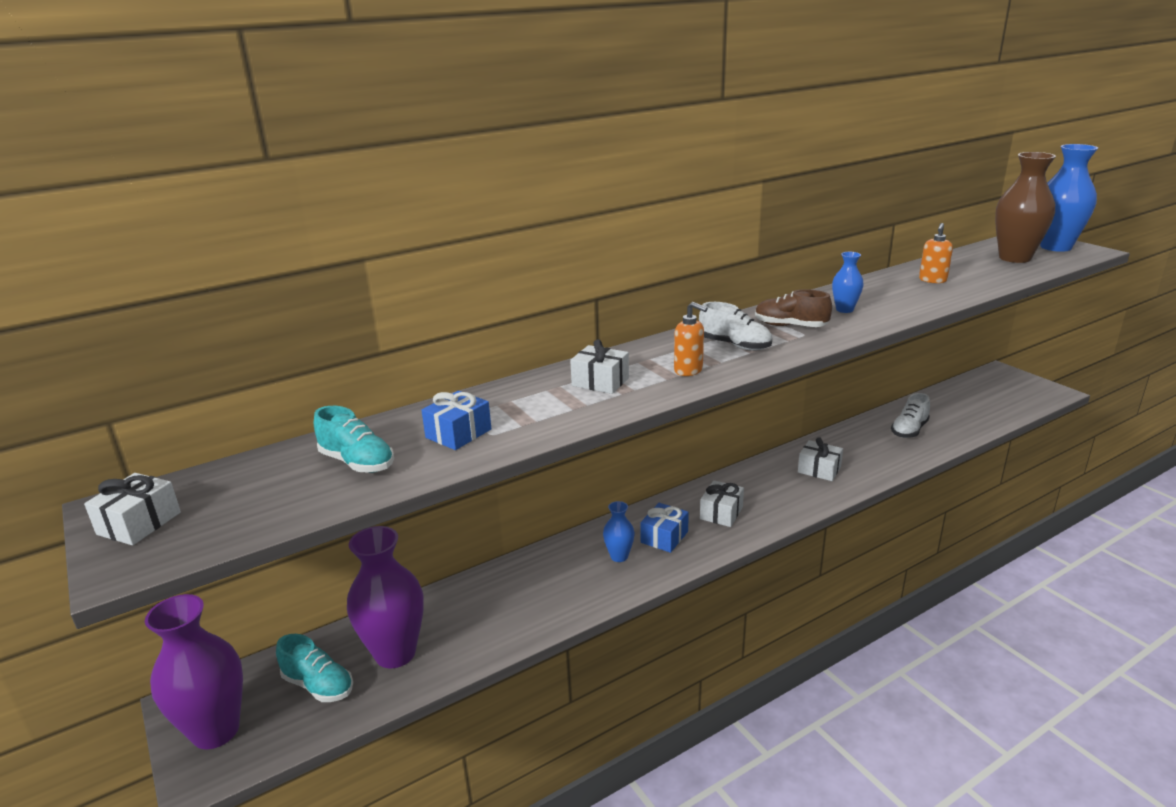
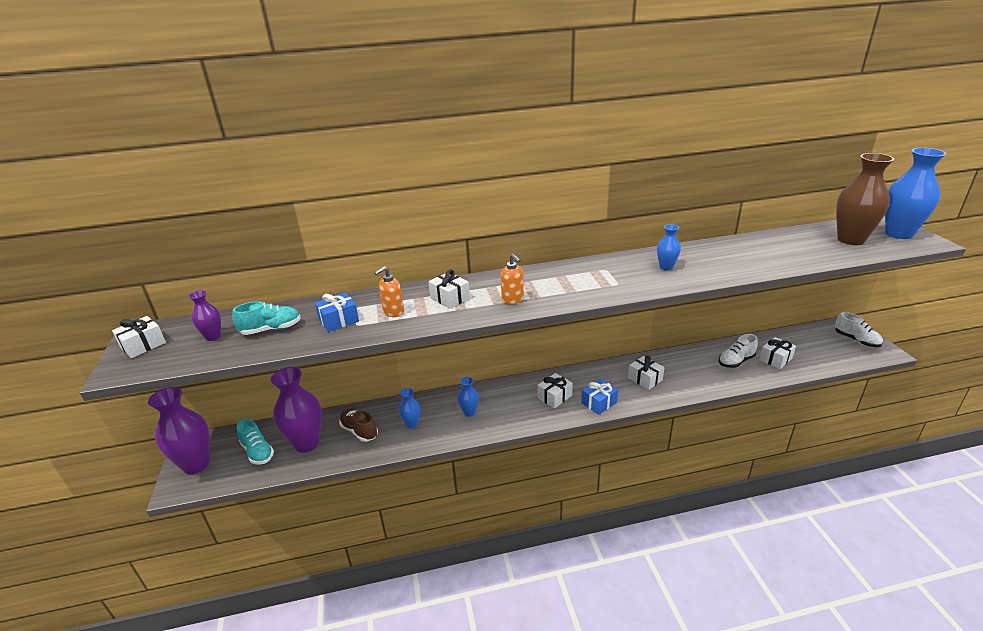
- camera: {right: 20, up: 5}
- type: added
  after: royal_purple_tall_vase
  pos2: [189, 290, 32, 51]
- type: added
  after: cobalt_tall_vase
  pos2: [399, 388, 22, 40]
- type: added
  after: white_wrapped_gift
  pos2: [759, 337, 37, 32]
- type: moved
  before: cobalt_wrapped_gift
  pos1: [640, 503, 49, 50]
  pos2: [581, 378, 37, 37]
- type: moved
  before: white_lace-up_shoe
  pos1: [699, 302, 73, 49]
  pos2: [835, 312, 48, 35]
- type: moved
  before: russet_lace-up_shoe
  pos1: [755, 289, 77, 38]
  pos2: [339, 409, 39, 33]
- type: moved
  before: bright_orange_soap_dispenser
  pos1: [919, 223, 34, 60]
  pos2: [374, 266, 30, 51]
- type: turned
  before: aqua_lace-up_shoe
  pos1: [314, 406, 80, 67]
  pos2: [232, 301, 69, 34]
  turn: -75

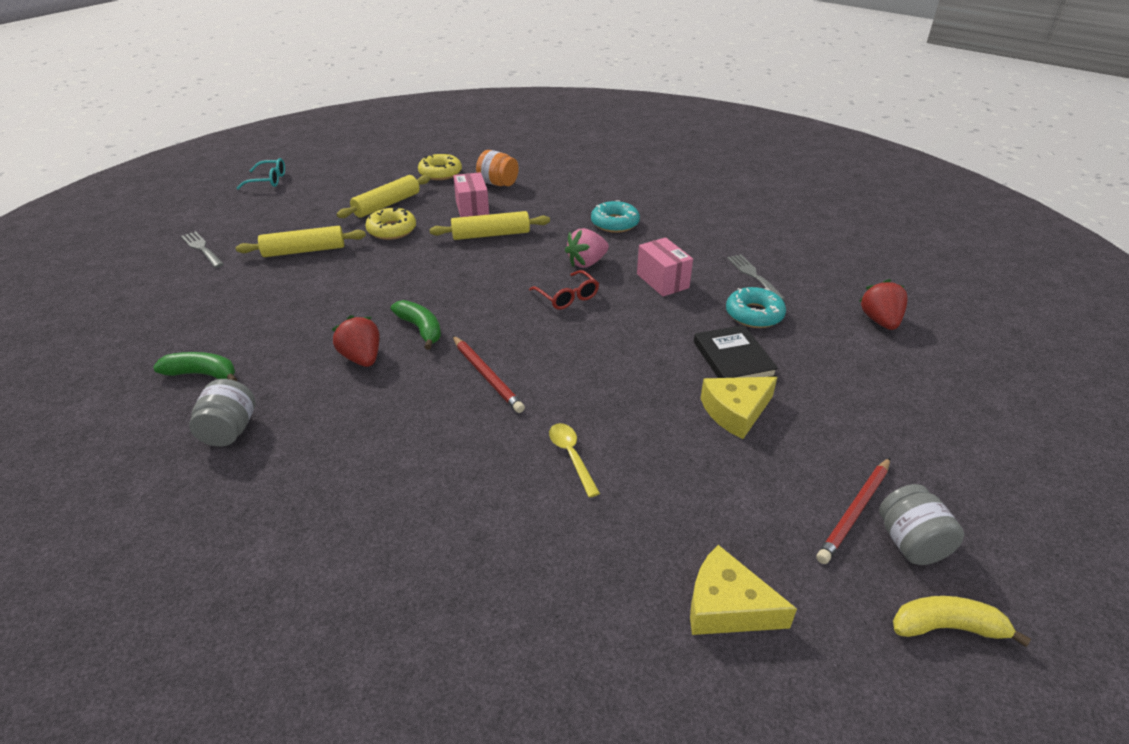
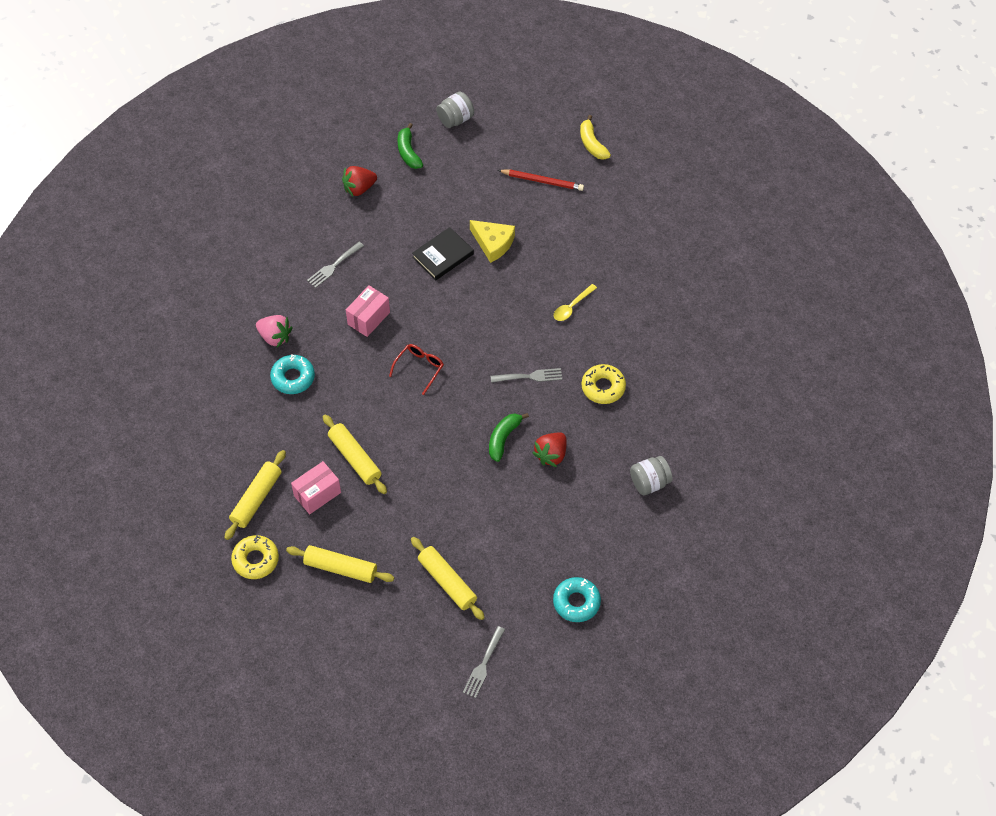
- camera: {right: -115, up: 20}
- type: removed
  before: aqua_eyeglasses
  pos1: [237, 158, 48, 31]
- type: removed
  before: golden_piece_of_cheese
  pos1: [690, 545, 107, 90]
- type: moved
  before: emerald_toy_banana
  pos1: [153, 352, 84, 29]
  pos2: [398, 123, 25, 46]
- type: moved
  before: golden_donut
  pos1: [365, 206, 51, 34]
  pos2: [581, 364, 45, 40]
- type: moved
  before: rosy_berry
  pos1: [565, 228, 44, 40]
  pos2: [256, 315, 36, 32]
- type: moved
  before: aqua_donut
  pos1: [726, 287, 60, 41]
  pos2: [553, 577, 48, 45]
- type: moved
  before: grey_jar
  pos1: [879, 484, 85, 81]
  pos2: [436, 92, 38, 36]
- type: replaced
  before: red_pencil
  after: grey_fork
  pos1: [452, 335, 73, 78]
  pos2: [491, 368, 71, 15]
- type: replaced
  before: bright_orange_jar
  after: golden_dough_roller
  pos1: [476, 150, 43, 36]
  pos2: [224, 450, 62, 90]

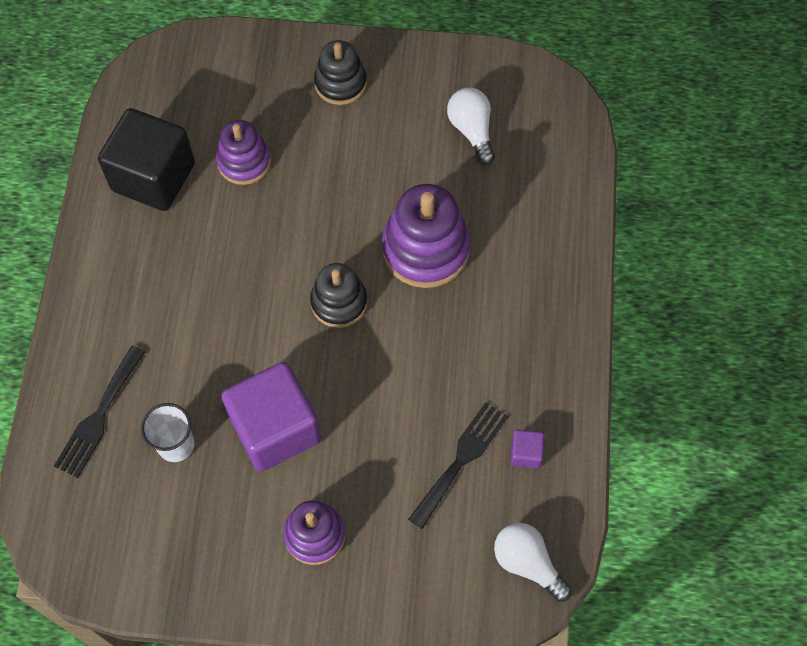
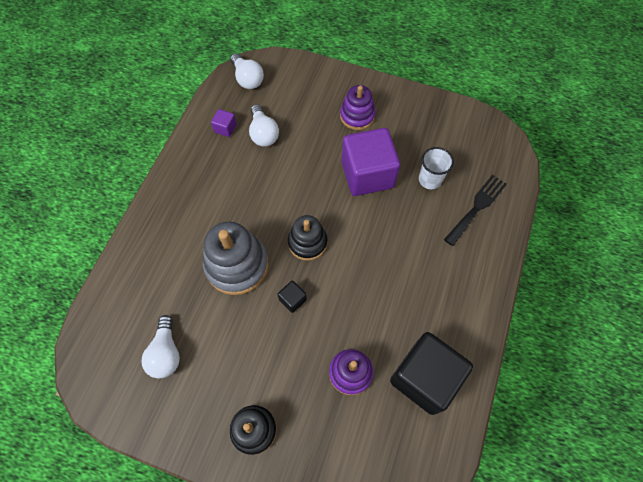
- camera: {right: -165, up: 0}
- type: added
  after: black_cube
  pos2: [278, 281, 29, 32]
- type: replaced
  before: black_fork
  after: white_lightbulb
  pos1: [408, 402, 100, 127]
  pos2: [249, 104, 30, 43]
- type: recoloured
  before: royal_purple_stacking_toy
  after: grey_stacking_toy
  pos1: [382, 184, 89, 104]
  pos2: [203, 221, 66, 74]

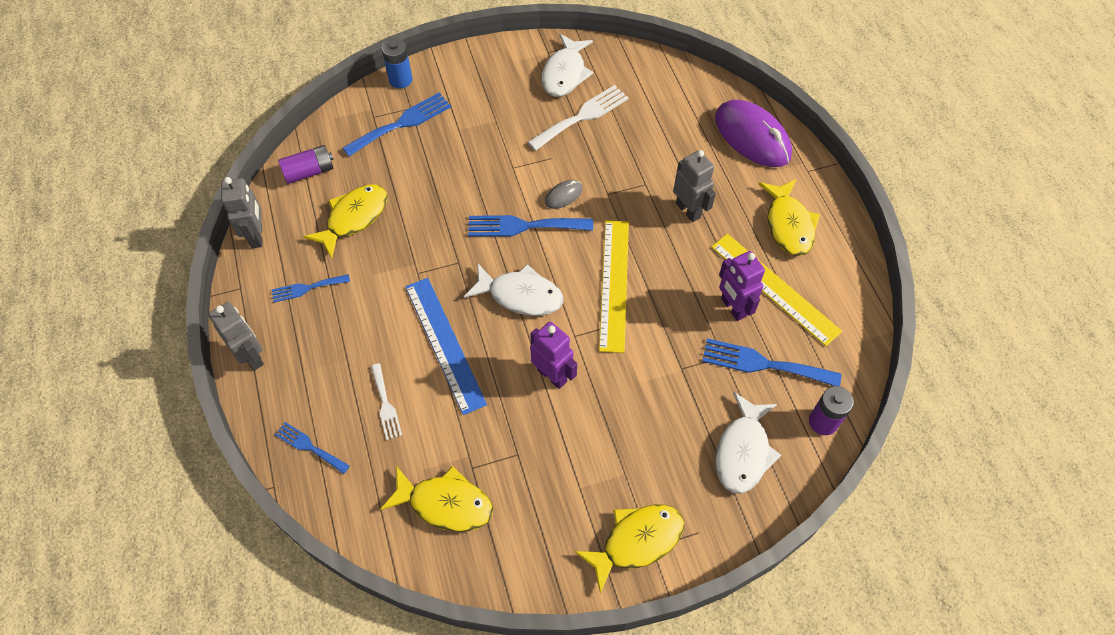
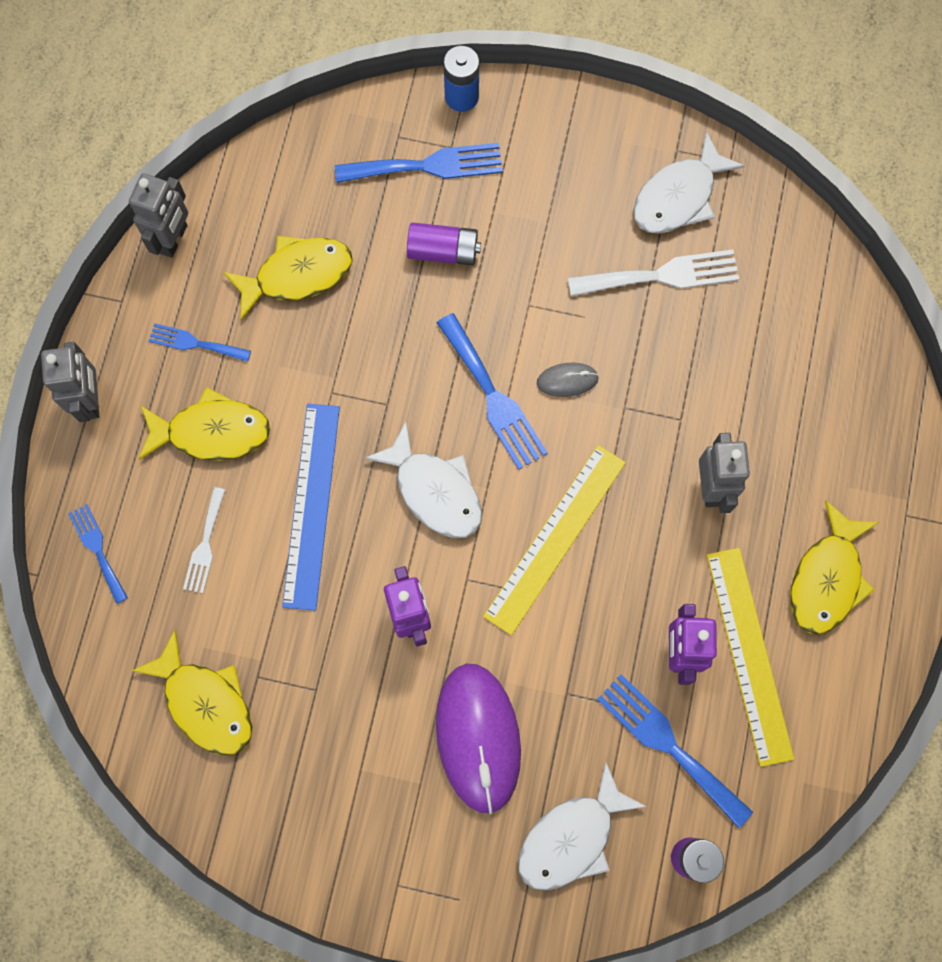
- camera: {right: 30, up: 15}
- type: moved
  before: royal_purple_AA_battery
  pos1: [278, 145, 56, 39]
  pos2: [407, 222, 74, 43]
- type: moved
  before: golden_fish_figure
  pos1: [574, 505, 110, 88]
  pos2: [139, 387, 131, 74]
- type: moved
  before: royal_purple_mouse
  pos1: [715, 100, 77, 67]
  pos2: [436, 664, 85, 150]
- type: turned
  before: cobalt_fork
  pos1: [468, 215, 125, 22]
  pos2: [437, 313, 111, 157]
  turn: -150

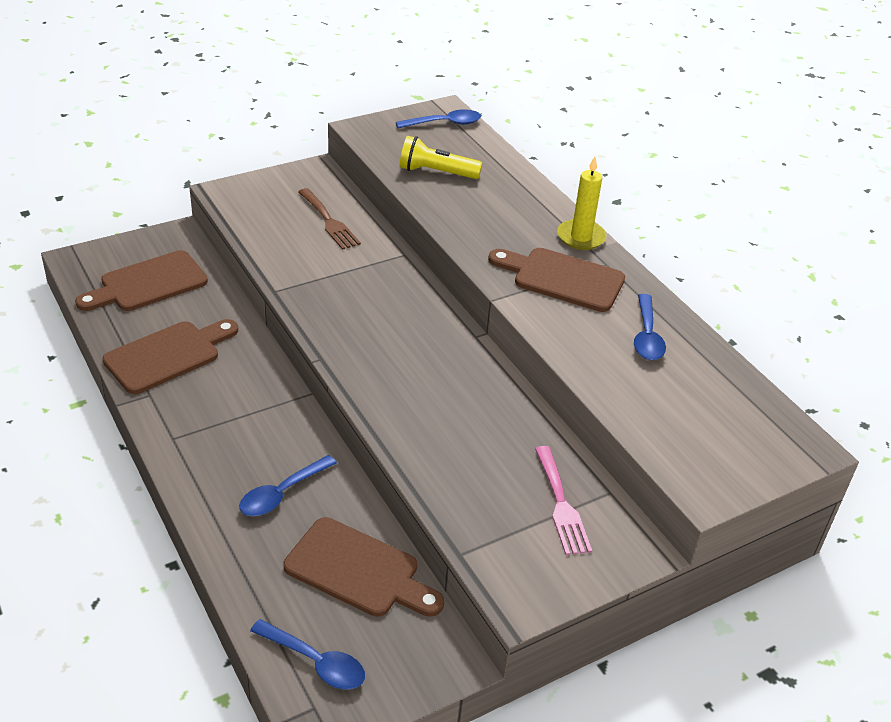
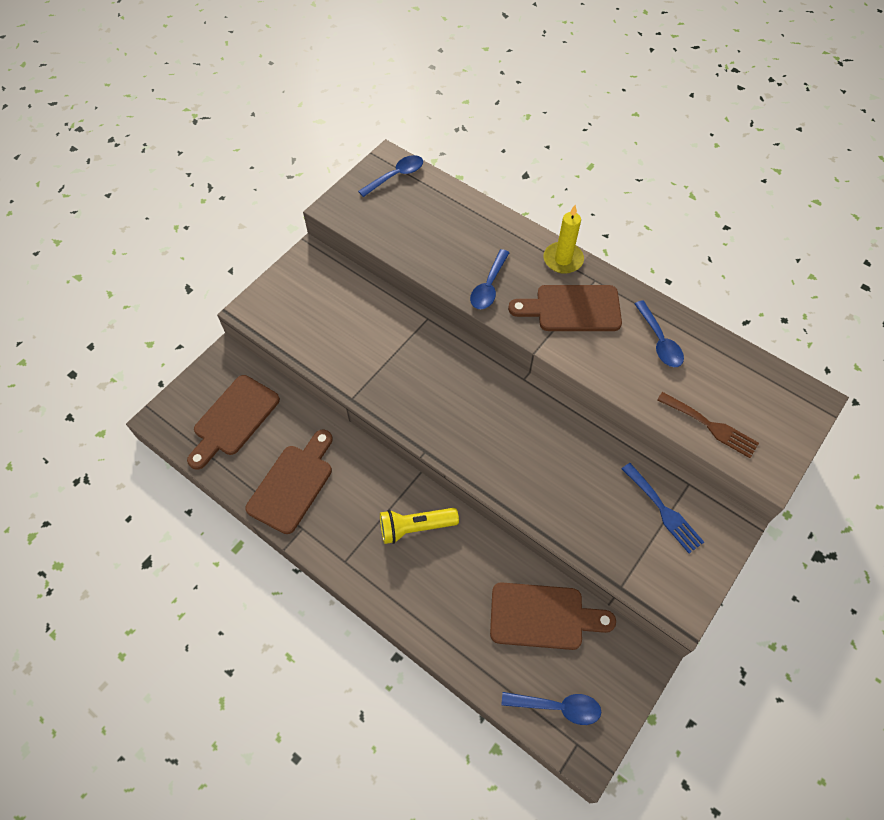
- camera: {right: -20, up: 20}
- type: moved
  before: cobalt_teaspoon
  pos1: [239, 455, 98, 61]
  pos2: [470, 249, 39, 60]
- type: moved
  before: russet_fork
  pos1: [298, 188, 63, 62]
  pos2: [657, 392, 102, 66]
- type: moved
  before: golden_flashlight
  pos1: [400, 136, 82, 43]
  pos2: [380, 508, 79, 36]
- type: recoloured
  before: rosy_fork
  after: cobalt_fork
  pos1: [535, 446, 57, 109]
  pos2: [622, 463, 82, 90]

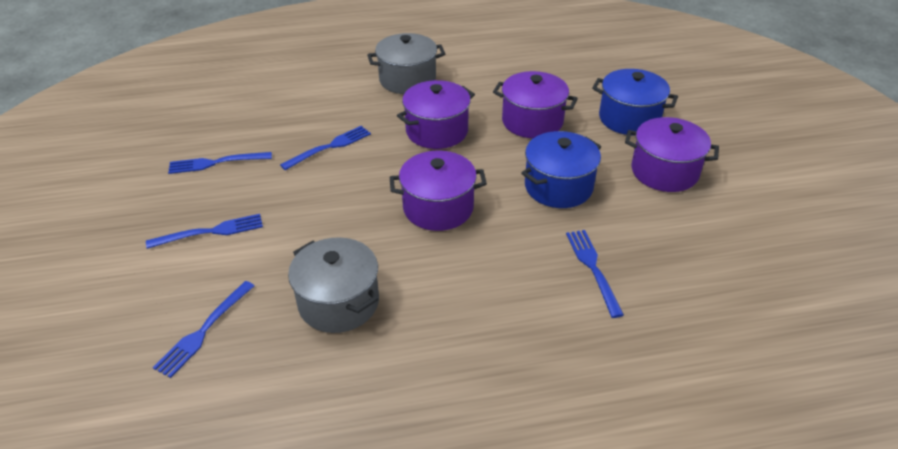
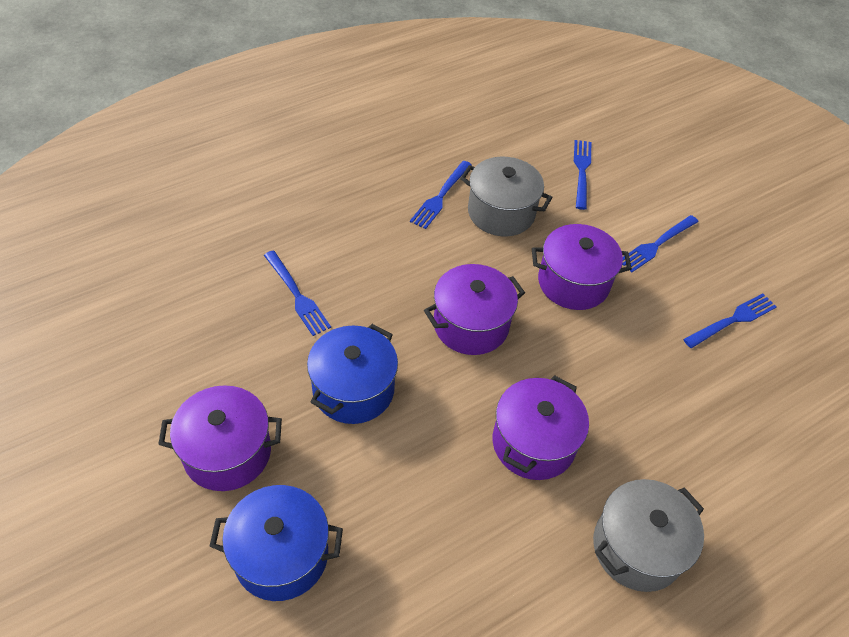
- camera: {right: 155, up: 10}
- type: moved
  before: cobalt_fork
  pos1: [280, 126, 91, 44]
  pos2: [410, 161, 62, 68]
- type: moved
  before: royal_purple_stockpot
  pos1: [493, 71, 85, 67]
  pos2: [532, 224, 100, 86]

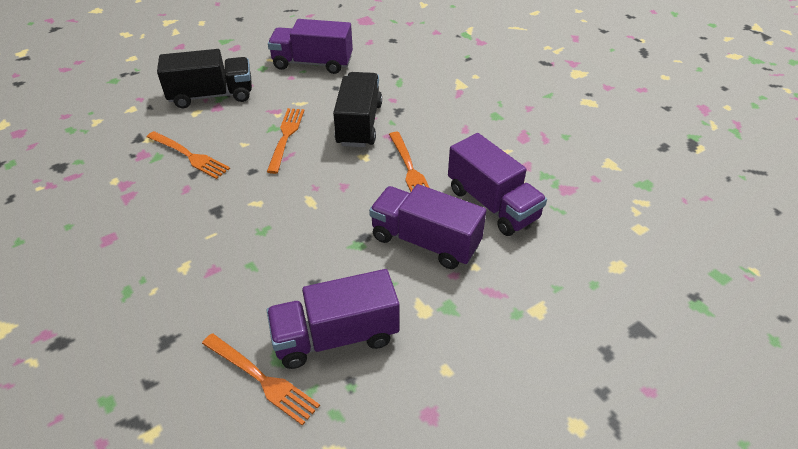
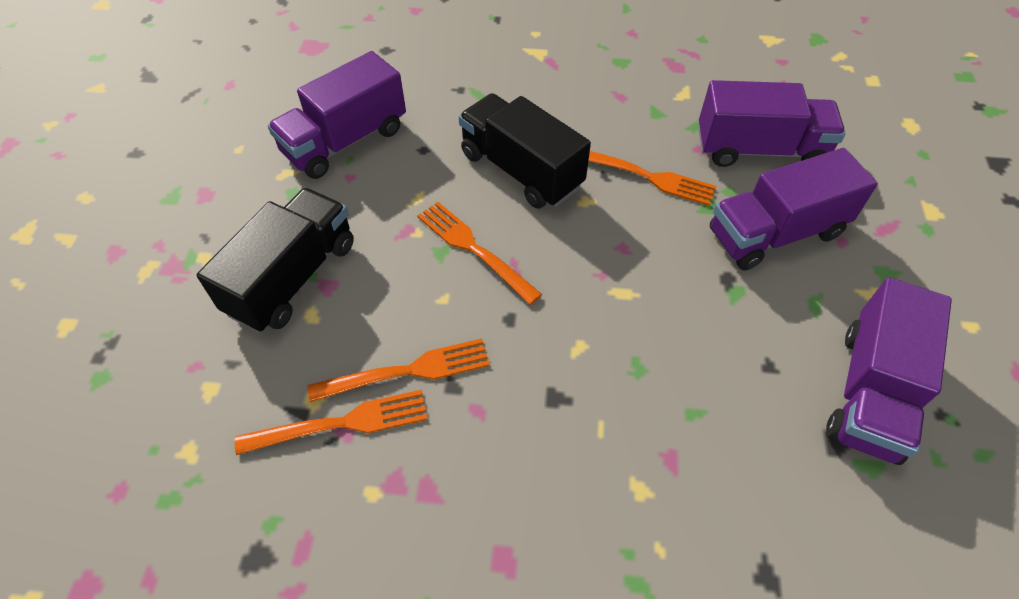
- camera: {right: -50, up: 10}
- type: moved
  before: bright_orange_fork
  pos1: [202, 333, 118, 93]
  pos2: [235, 390, 193, 65]

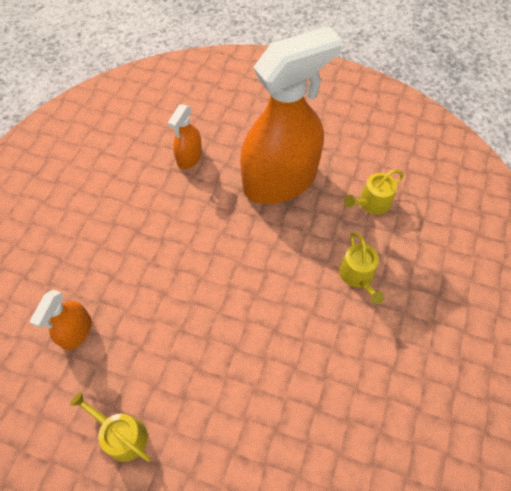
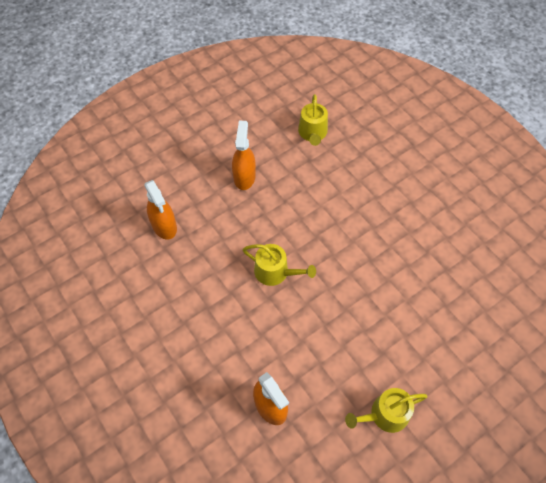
- camera: {right: -55, up: 0}
- type: moved
  before: golden_watering_can
  pos1: [339, 232, 45, 72]
  pos2: [243, 244, 73, 42]
- type: resized
  before: bright_orange_spray_cleaner
  pos1: [240, 26, 102, 178]
  pos2: [232, 120, 24, 70]
  scale: 0.43

